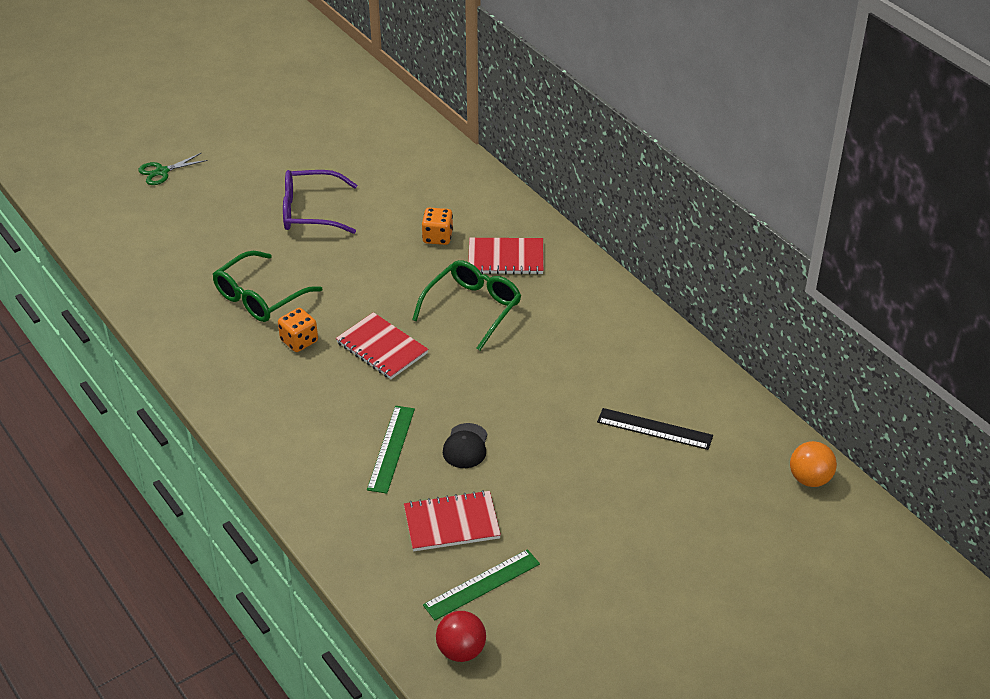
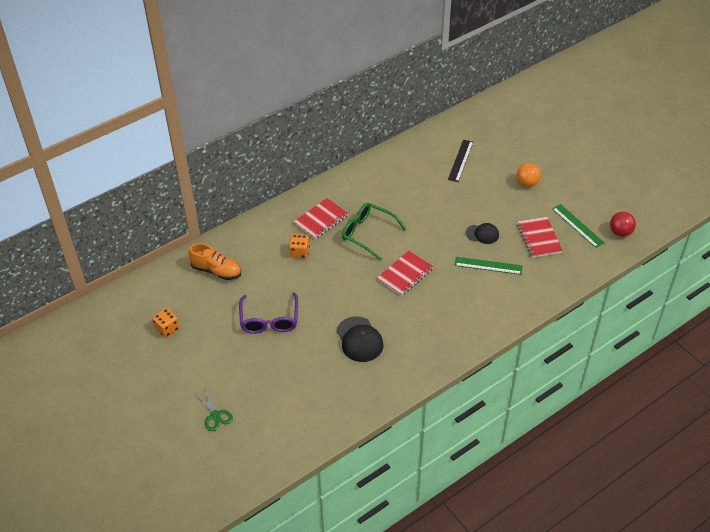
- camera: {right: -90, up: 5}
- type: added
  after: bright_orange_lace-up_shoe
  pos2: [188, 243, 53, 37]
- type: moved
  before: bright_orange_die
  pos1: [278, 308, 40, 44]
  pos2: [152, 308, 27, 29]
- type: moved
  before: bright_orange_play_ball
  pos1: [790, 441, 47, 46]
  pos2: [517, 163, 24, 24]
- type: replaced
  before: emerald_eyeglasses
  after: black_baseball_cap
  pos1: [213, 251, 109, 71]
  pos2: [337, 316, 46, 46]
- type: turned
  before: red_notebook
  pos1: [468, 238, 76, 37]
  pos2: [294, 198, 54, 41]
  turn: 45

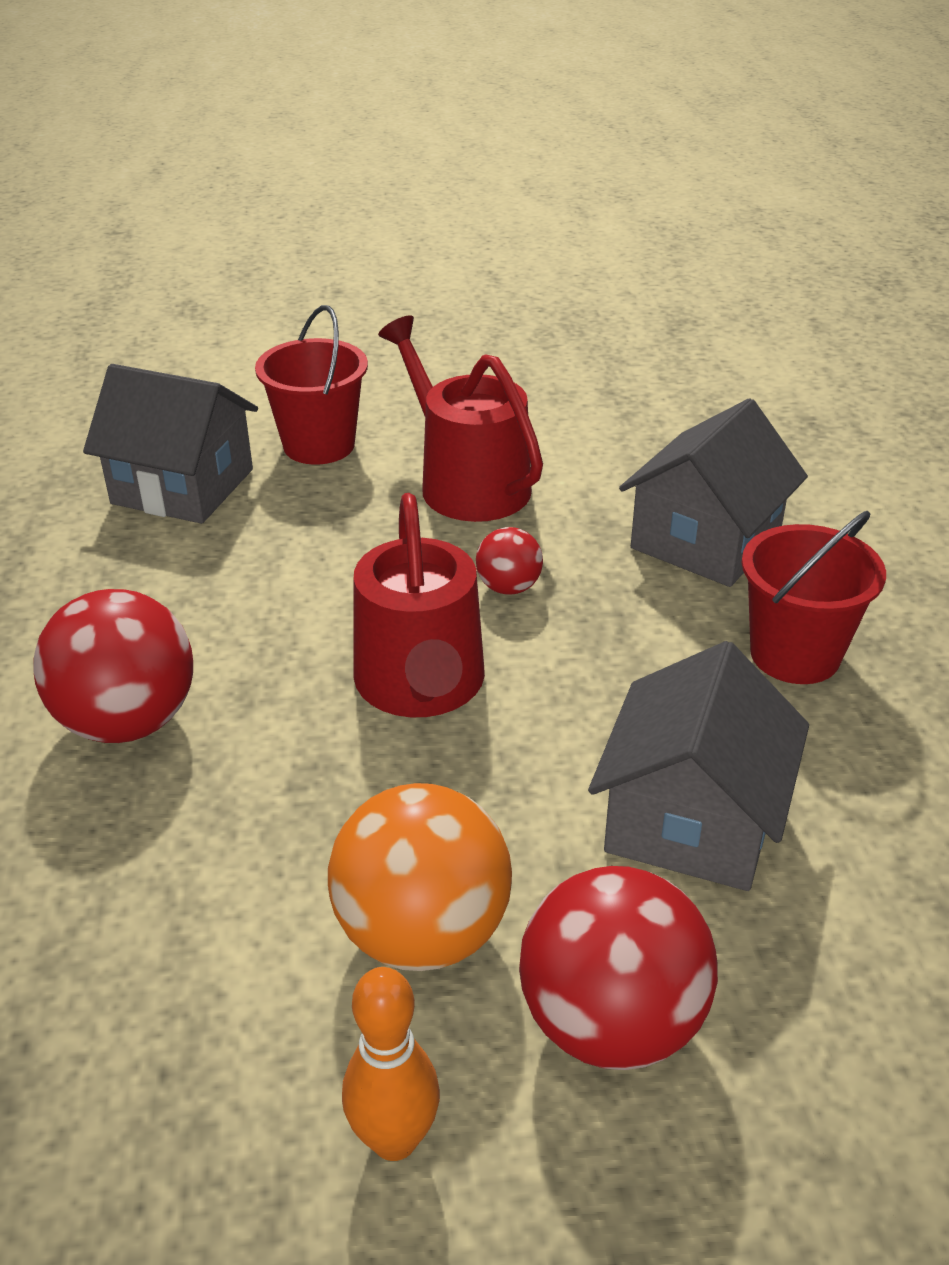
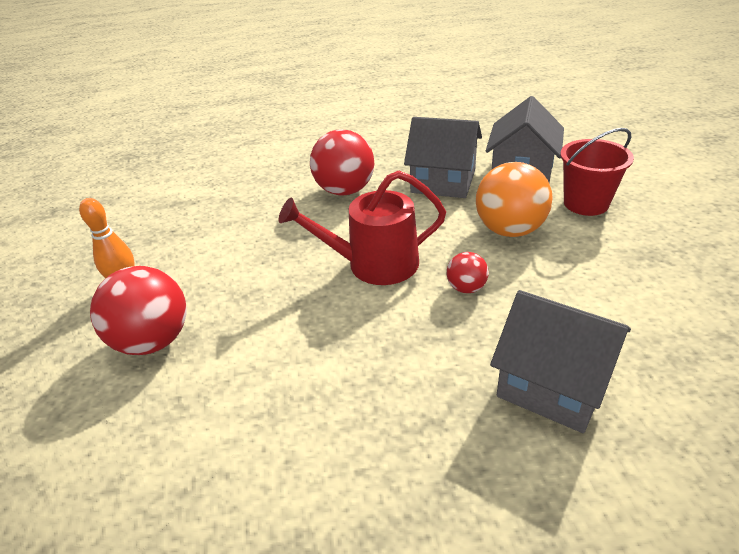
- camera: {right: 90, up: 0}
- type: removed
  before: red_watering_can
  pos1: [378, 315, 165, 207]
- type: removed
  before: red_sand_bucket
  pos1: [742, 511, 144, 173]
- type: moved
  before: bright_orange_play_ball
  pos1: [328, 783, 184, 188]
  pos2: [476, 162, 77, 75]
- type: moved
  before: grey_toy_house
  pos1: [588, 641, 221, 250]
  pos2: [404, 117, 78, 81]

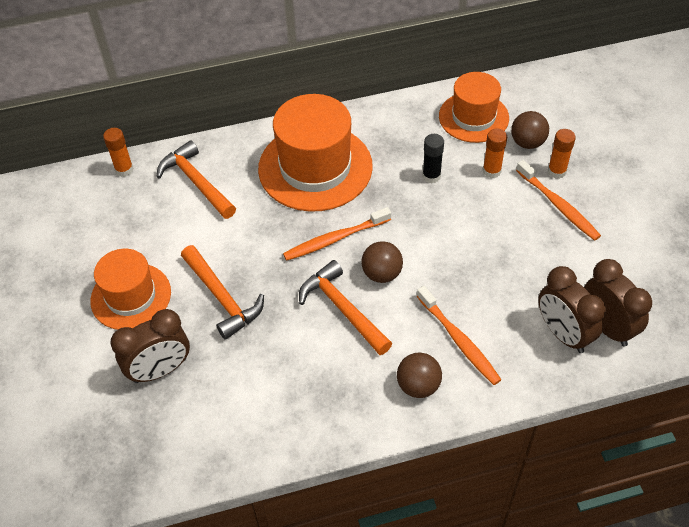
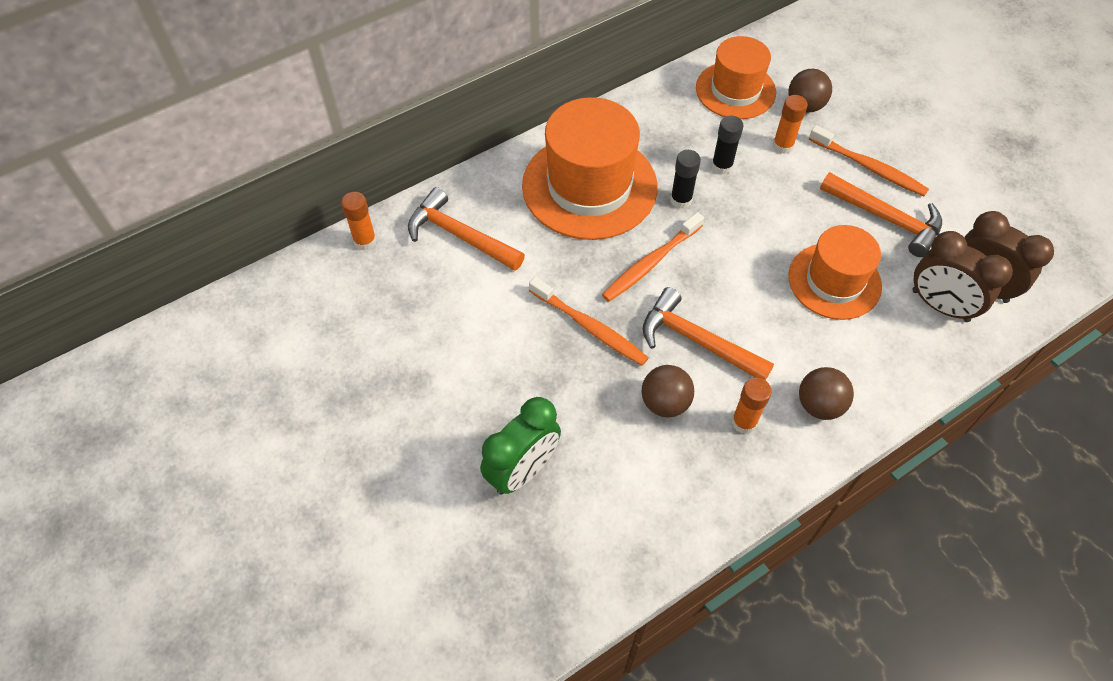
- camera: {right: -20, up: 5}
- type: added
  after: black_stick_of_glue
  pos2: [670, 150, 31, 59]
- type: moved
  before: bright_orange_hat
  pos1: [90, 249, 81, 81]
  pos2: [789, 225, 93, 95]
- type: moved
  before: bright_orange_claw_hammer
  pos1: [181, 245, 83, 95]
  pos2: [820, 172, 122, 85]
- type: moved
  before: russet_play_ball
  pos1: [361, 241, 42, 42]
  pos2: [642, 365, 52, 53]
- type: moved
  before: bright_orange_tooth_brush
  pos1: [417, 286, 84, 99]
  pos2: [529, 277, 120, 89]
- type: moved
  before: bright_orange_stick_of_glue
  pos1: [548, 129, 28, 50]
  pos2: [732, 378, 40, 56]
- type: recoloured
  before: russet_bedside_clock
  after: emerald_bedside_clock
  pos1: [110, 309, 80, 74]
  pos2: [480, 397, 81, 97]

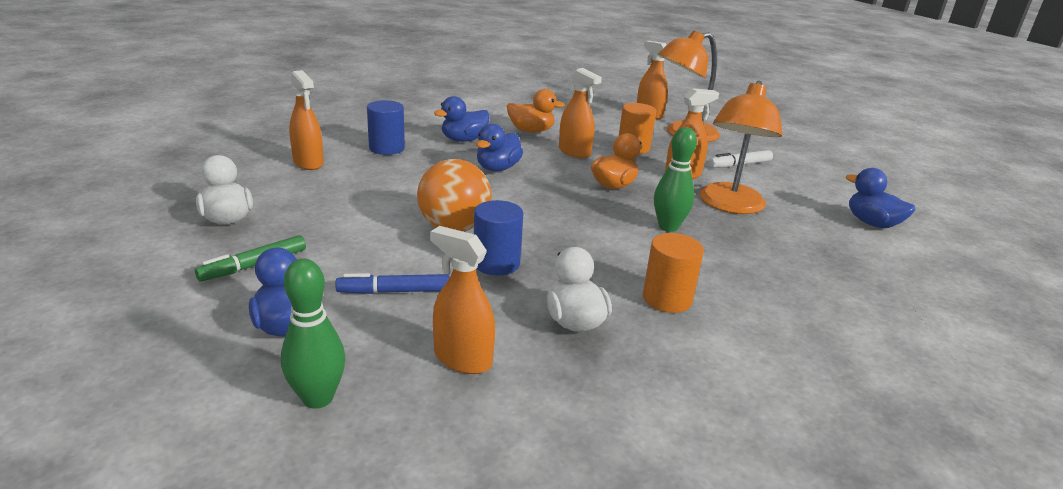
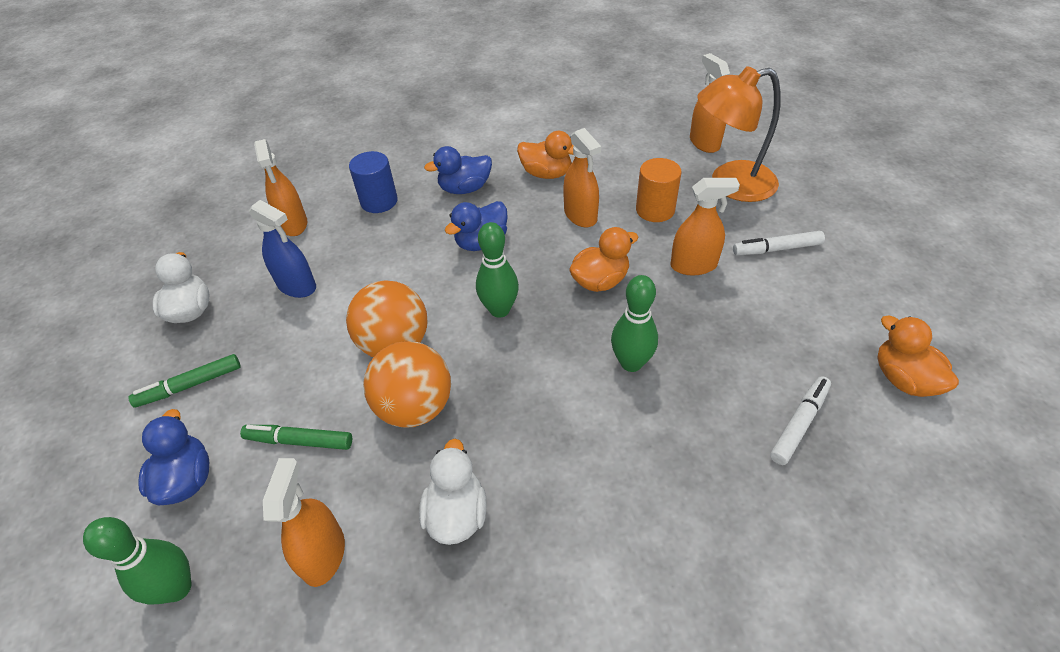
- camera: {right: 20, up: 20}
- type: removed
  before: bright_orange_cylinder_shape
  pos1: [643, 233, 61, 80]
- type: removed
  before: bright_orange_reading_lamp
  pos1: [699, 81, 84, 133]
- type: added
  after: cobalt_spray_cleaner
  pos2: [249, 200, 67, 98]
- type: added
  after: emerald_bowling_pin
  pos2: [476, 222, 43, 96]
- type: added
  after: white_marker_pen
  pos2: [770, 376, 61, 89]
- type: replaced
  before: cobalt_cylinder_shape
  after: bright_orange_play_ball
  pos1: [474, 200, 50, 75]
  pos2: [363, 341, 88, 87]
- type: recoloured
  before: cobalt_marker_pen
  after: emerald_marker_pen
  pos1: [335, 273, 115, 21]
  pos2: [240, 425, 112, 25]
- type: recoloured
  before: cobalt_rubber_duck
  after: bright_orange_rubber_duck
  pos1: [846, 168, 69, 60]
  pos2: [877, 315, 82, 82]
- type: turned
  before: bright_orange_spray_cleaner
  pos1: [430, 226, 65, 148]
  pos2: [263, 458, 82, 129]
  turn: 45

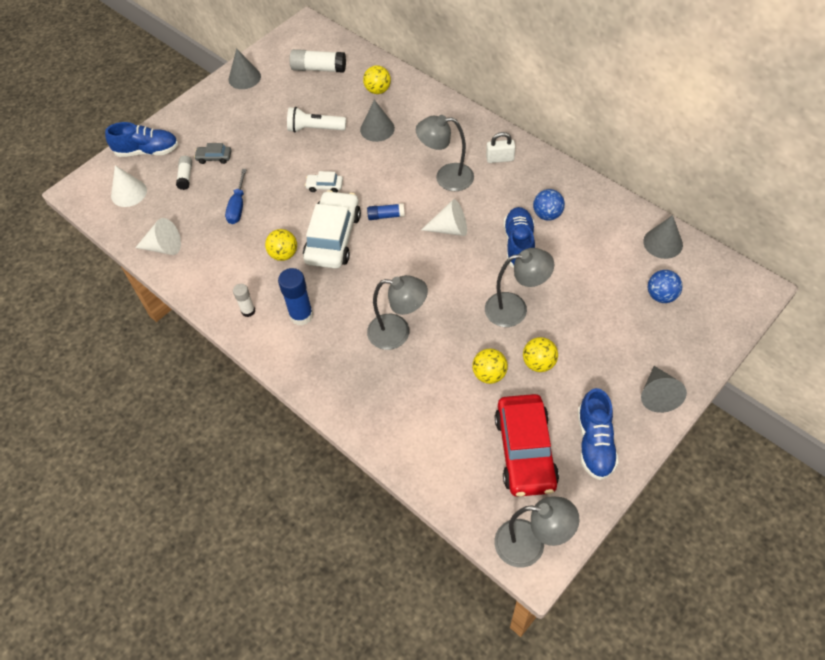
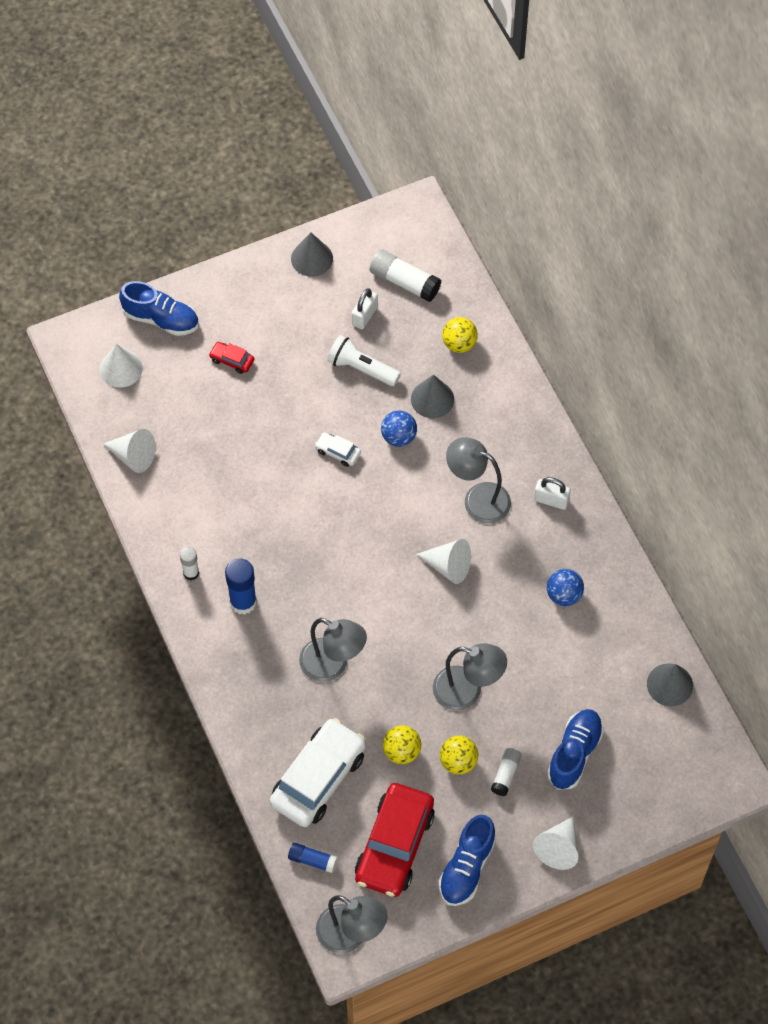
- camera: {right: 20, up: 5}
- type: removed
  before: cobalt_flat_screwdriver
  pos1: [225, 169, 22, 55]
- type: removed
  before: golden_play_ball
  pos1: [265, 229, 32, 32]
- type: added
  after: white_lock
  pos2: [352, 288, 26, 41]
- type: moved
  before: white_stick_of_glue
  pos1: [176, 156, 16, 34]
  pos2: [491, 748, 31, 48]
- type: moved
  before: white_car
  pos1: [303, 190, 58, 79]
  pos2: [269, 718, 97, 109]
- type: moved
  before: cobalt_stick_of_glue
  pos1: [367, 203, 38, 17]
  pos2: [288, 843, 49, 30]
- type: moved
  before: cobalt_lace-up_shoe
  pos1: [503, 207, 32, 61]
  pos2: [547, 709, 57, 80]
- type: moved
  before: cobalt_play_ball
  pos1: [648, 270, 35, 33]
  pos2: [381, 411, 36, 36]
- type: recoloured
  before: grey_car
  after: red_car
  pos1: [194, 143, 38, 21]
  pos2: [209, 342, 45, 32]
- type: recoloured
  before: grey_solid_cone
  after: white_solid_cone
  pos1: [641, 366, 46, 47]
  pos2: [533, 816, 45, 54]

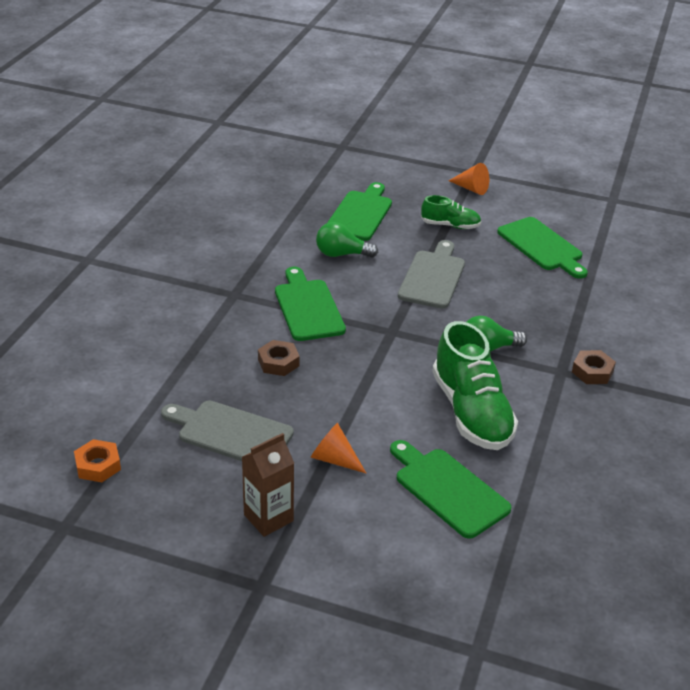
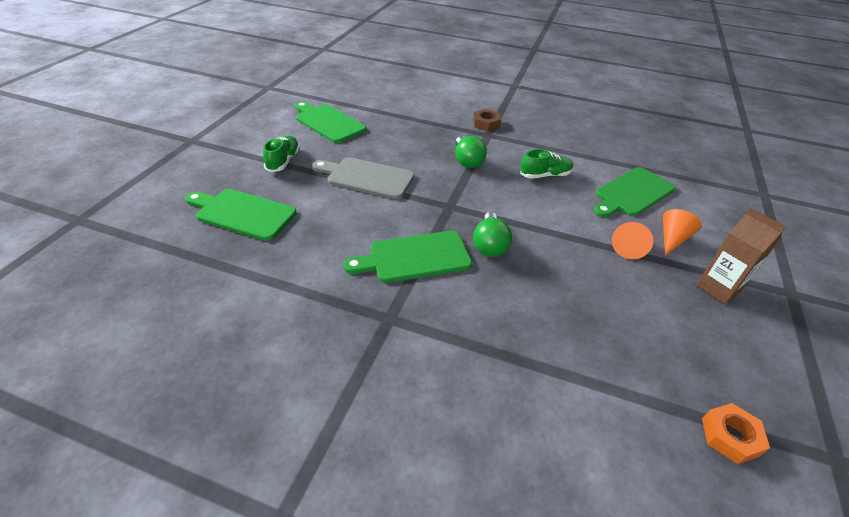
- camera: {right: -90, up: 5}
- type: removed
  before: grey_bread_board
  pos1: [161, 401, 133, 60]
- type: removed
  before: russet_hex_nut
  pos1: [258, 340, 42, 36]
- type: moved
  before: emerald_lightbulb
  pos1: [316, 222, 62, 36]
  pos2: [473, 212, 39, 45]
- type: moved
  before: bright_orange_solid_cone
  pos1: [449, 163, 40, 32]
  pos2: [663, 209, 39, 47]
- type: turned
  before: emerald_bread_board
  pos1: [497, 217, 91, 62]
  pos2: [295, 101, 71, 42]
  turn: -105
- type: resized
  before: emerald_lace-up_shoe
  pos1: [432, 321, 86, 129]
  pos2: [520, 149, 54, 30]
  scale: 0.53

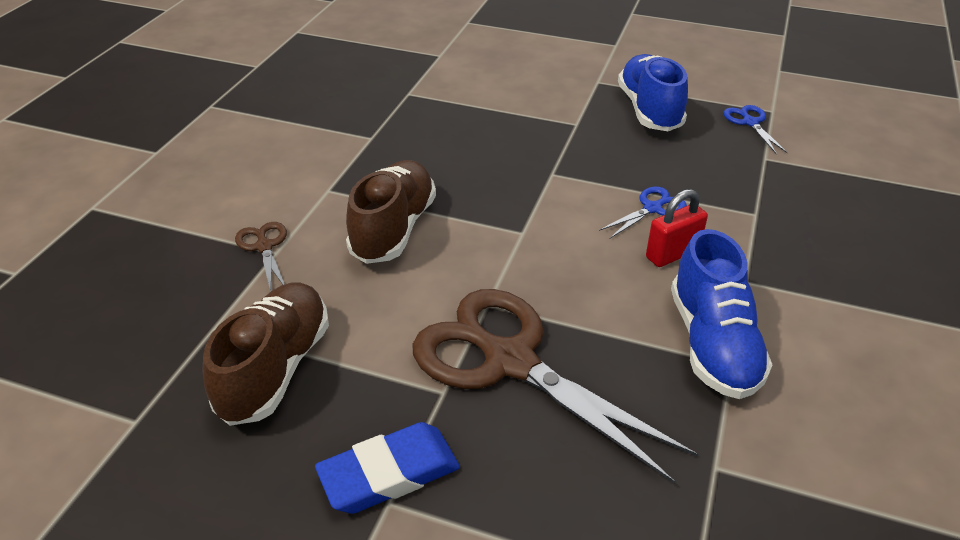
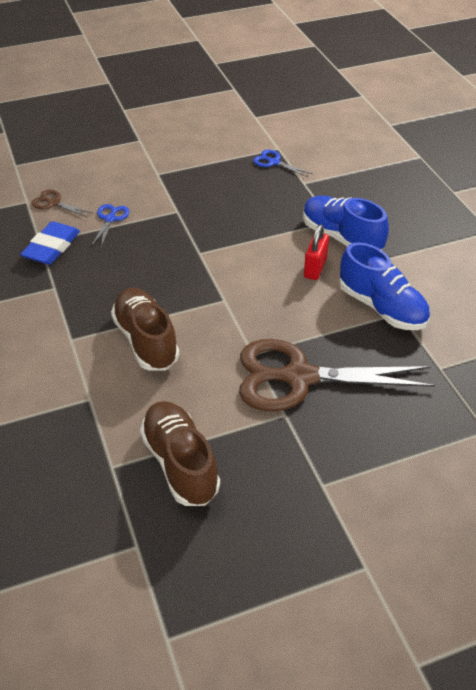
- camera: {right: -40, up: 5}
- type: moved
  before: russet_scissors
  pos1: [235, 222, 52, 70]
  pos2: [31, 190, 62, 28]
- type: moved
  before: cobalt_eraser
  pos1: [315, 422, 145, 92]
  pos2: [20, 221, 60, 44]
- type: moved
  before: cobalt_scissors
  pos1: [599, 187, 88, 51]
  pos2: [91, 204, 38, 43]
- type: moved
  before: cobalt_lace-up_shoe
  pos1: [618, 54, 70, 77]
  pos2: [303, 196, 86, 54]

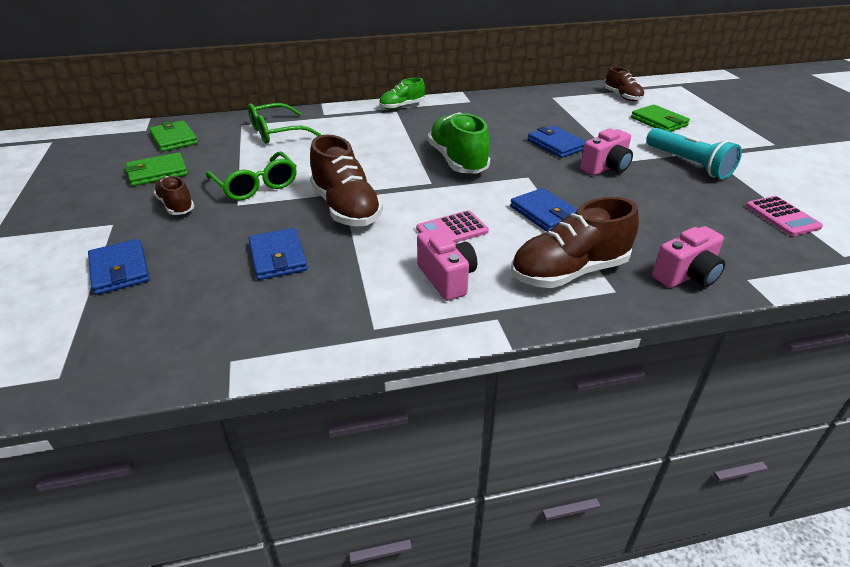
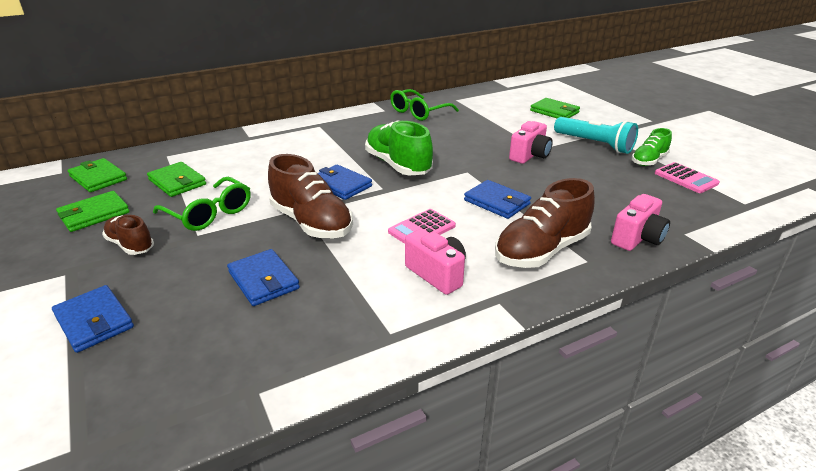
- camera: {right: -15, up: -5}
- type: removed
  before: russet_lace-up_shoe
  pos1: [605, 67, 39, 34]
- type: added
  after: emerald_card_wallet
  pos2: [147, 162, 59, 35]
- type: moved
  before: emerald_eyeglasses
  pos1: [248, 103, 73, 41]
  pos2: [390, 89, 69, 32]
- type: moved
  before: emerald_lace-up_shoe
  pos1: [379, 78, 46, 32]
  pos2: [632, 128, 40, 38]
- type: moved
  before: cobalt_card_wallet
  pos1: [528, 126, 58, 32]
  pos2: [318, 164, 54, 36]

